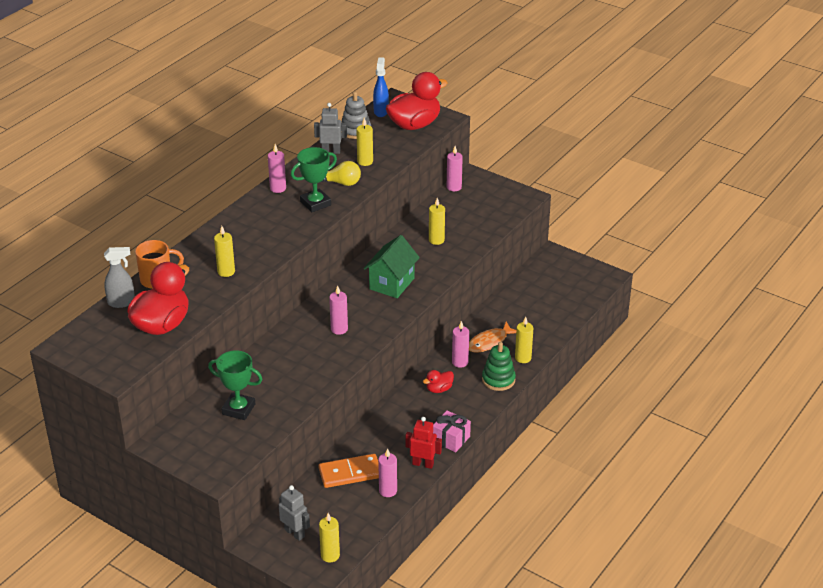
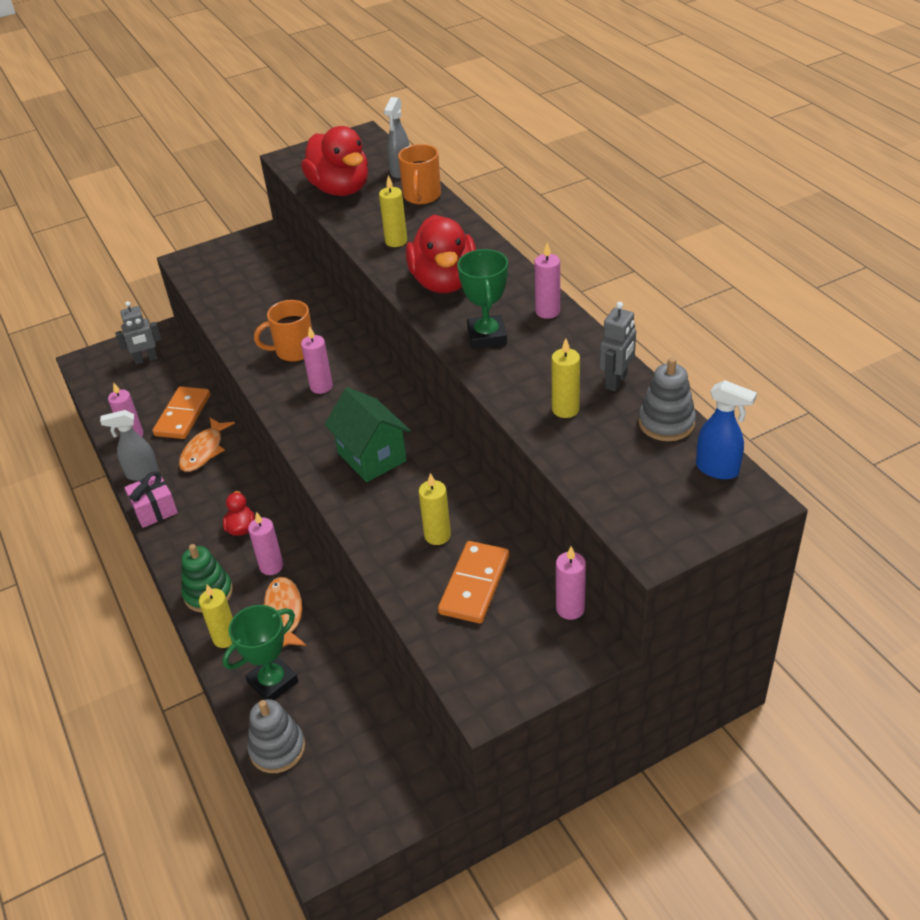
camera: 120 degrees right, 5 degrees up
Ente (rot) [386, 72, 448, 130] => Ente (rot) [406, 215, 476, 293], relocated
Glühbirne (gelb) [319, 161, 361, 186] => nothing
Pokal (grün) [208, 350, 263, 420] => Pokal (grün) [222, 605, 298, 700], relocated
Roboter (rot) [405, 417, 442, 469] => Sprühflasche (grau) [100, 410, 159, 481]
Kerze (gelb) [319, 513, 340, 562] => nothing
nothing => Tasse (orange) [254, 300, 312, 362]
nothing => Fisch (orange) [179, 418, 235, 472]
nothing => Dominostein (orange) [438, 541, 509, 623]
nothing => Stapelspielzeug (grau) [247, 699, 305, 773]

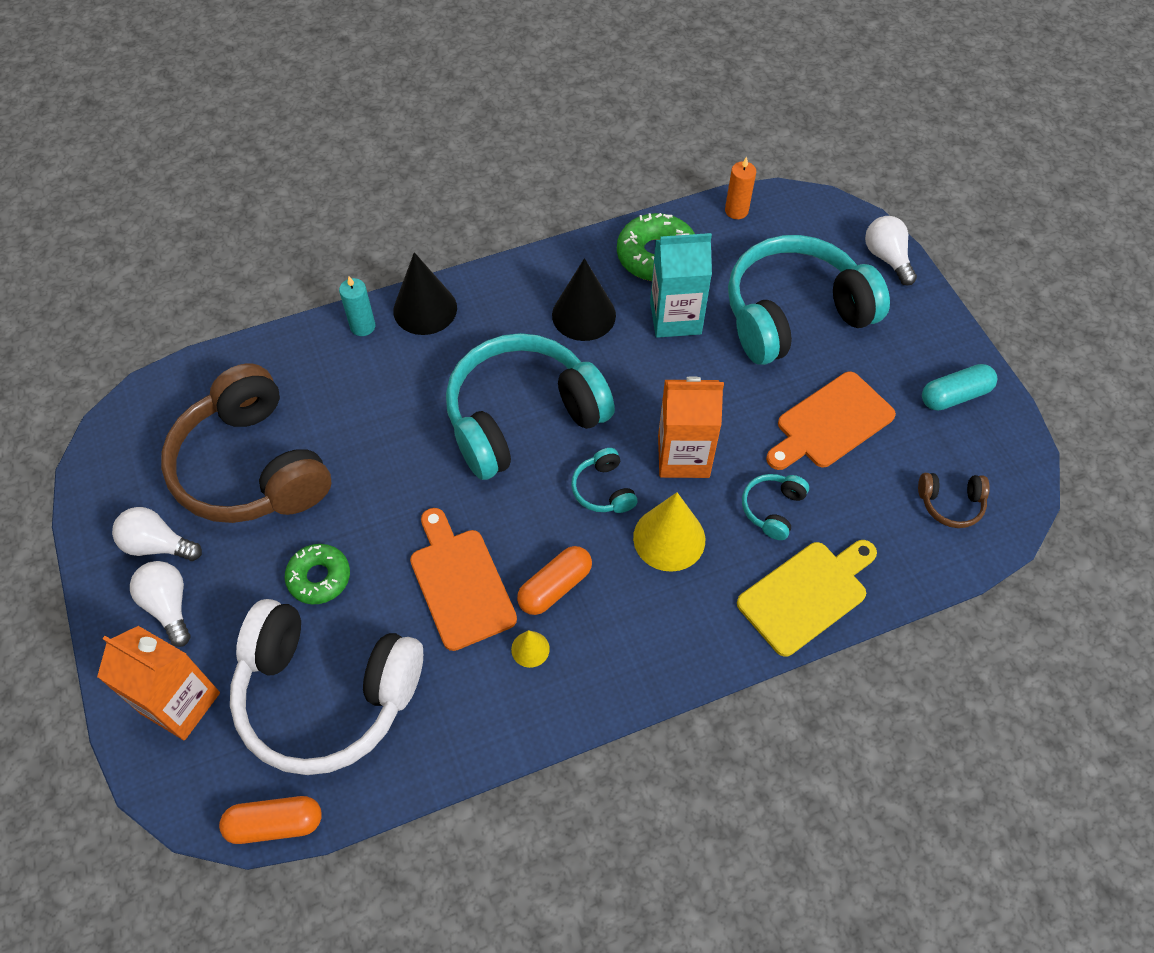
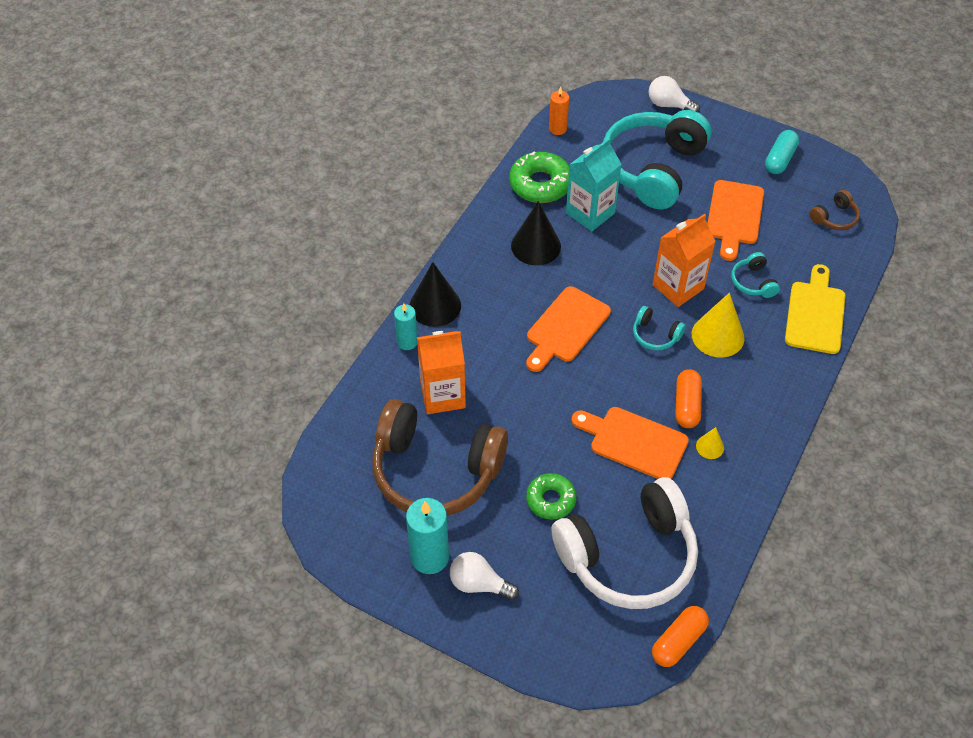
camera: 40 degrees left, 5 degrees down
Kopfhörer (türkis) [446, 333, 615, 480] => Schneidebrett (orange) [526, 286, 611, 372]
Glühbirne (weiß) [112, 507, 202, 561] => Kerze (türkis) [406, 498, 449, 574]
Getränkekarton (orange) [97, 626, 220, 740] => Getränkekarton (orange) [417, 331, 466, 414], relocated

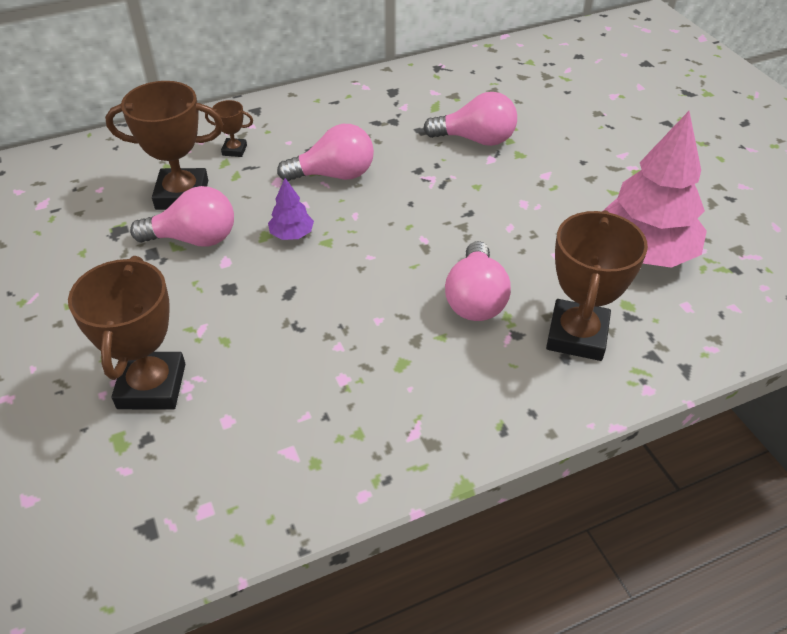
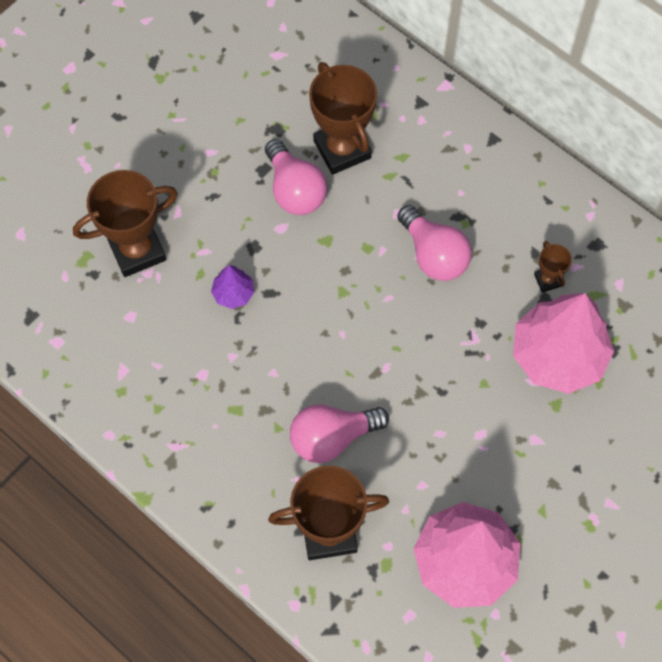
camera: 65 degrees right, 20 degrees up
Glühbirne (rosa) [423, 92, 517, 146] => Baum (rosa) [513, 293, 614, 394]
Pokal (braun) [205, 100, 253, 157] => Pokal (braun) [534, 241, 572, 293], relocated
Baum (lila) [268, 178, 314, 240] => Baum (lila) [211, 265, 254, 309], relocated

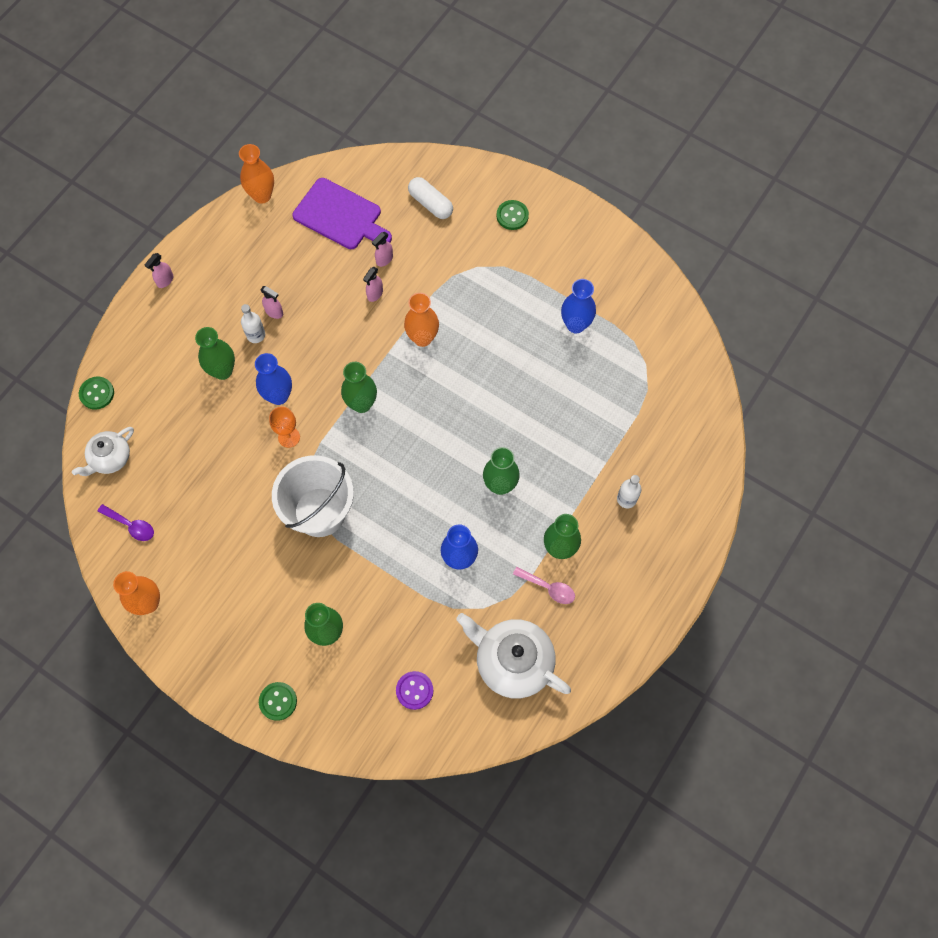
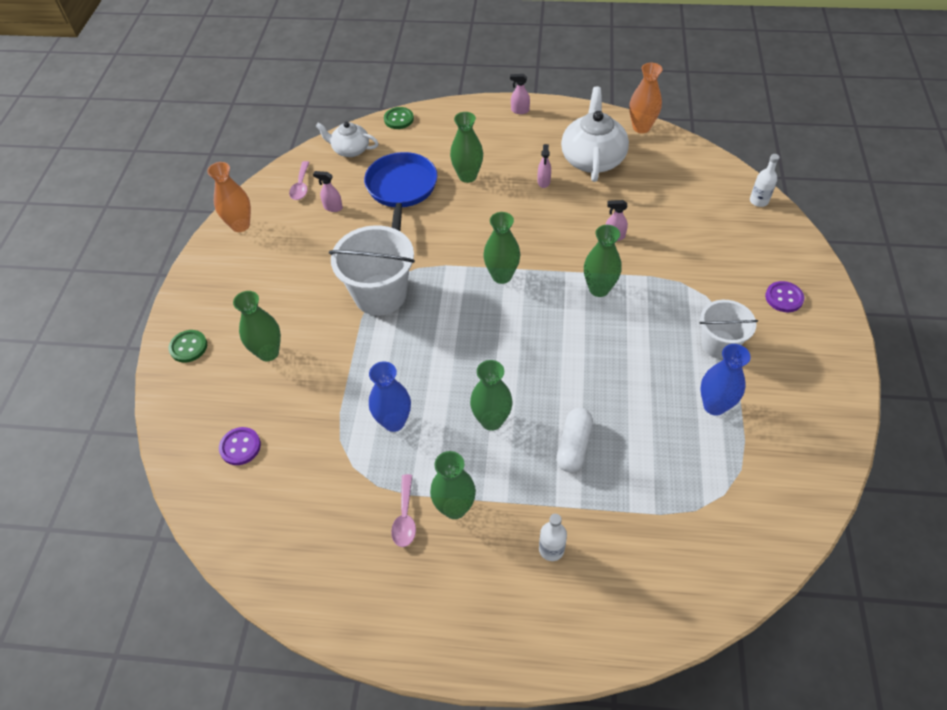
camera: 65 degrees right, 15 degrees down
Kapsel (weiß) [408, 177, 453, 219] => Kapsel (weiß) [556, 408, 593, 472], relocated
Schneidebrett (lila) [293, 178, 392, 249] => nothing
Knopf (grün) [496, 200, 529, 230] => Knopf (lila) [765, 281, 804, 312]
Sprühflasche (rosa) [372, 232, 393, 267] => Sprühflasche (rosa) [313, 171, 343, 212], relocated
Vase (orange) [404, 293, 439, 347] => Vase (grün) [584, 225, 622, 297]
Flasche (weiß) [241, 304, 265, 343] => Flasche (weiß) [750, 154, 780, 207], relocated
Vase (blau) [255, 353, 292, 405] => nothing
Kelch (orange) [269, 406, 300, 448] => nothing
Löffel (lila) [97, 504, 154, 541] => Löffel (rosa) [289, 161, 310, 200]
Teekanne (weiß) [456, 613, 571, 699] => Teekanne (weiß) [561, 87, 629, 182], relocated
nothing => Pfanne (blau) [364, 152, 437, 231]
nothing => Eimer (weiß) [700, 300, 758, 359]

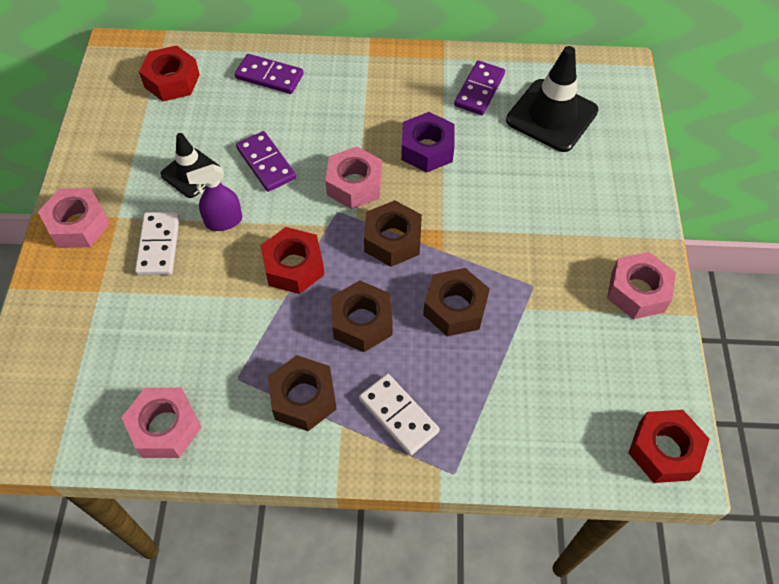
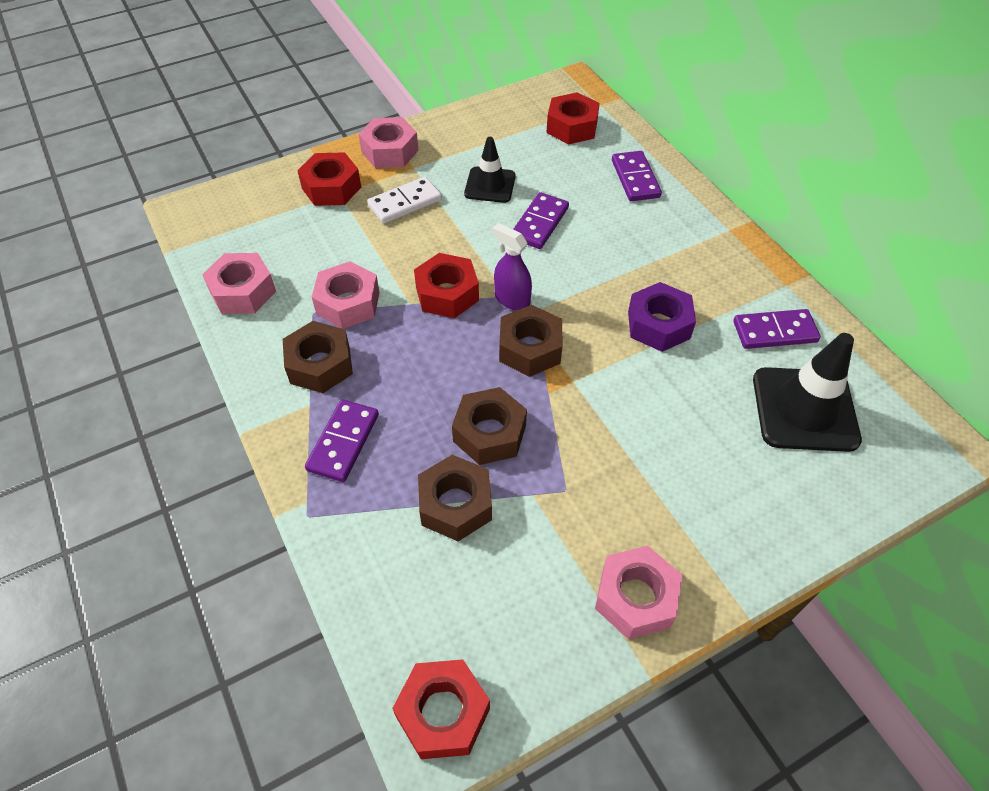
camera: 60 degrees right, 5 degrees down
Sechskantmutter (rosa) [325, 146, 382, 209] => Sechskantmutter (rosa) [312, 261, 380, 329], relocated
Sprühflasche (lila) [186, 164, 242, 231] => Sprühflasche (lila) [492, 223, 532, 311], relocated
Sechskantmutter (braun) [331, 280, 393, 352] => Sechskantmutter (braun) [418, 455, 492, 542], relocated
Dominostein (weiß) [359, 373, 440, 456] => Dominostein (lila) [305, 399, 379, 482]
nothing => Sechskantmutter (rot) [297, 152, 361, 206]

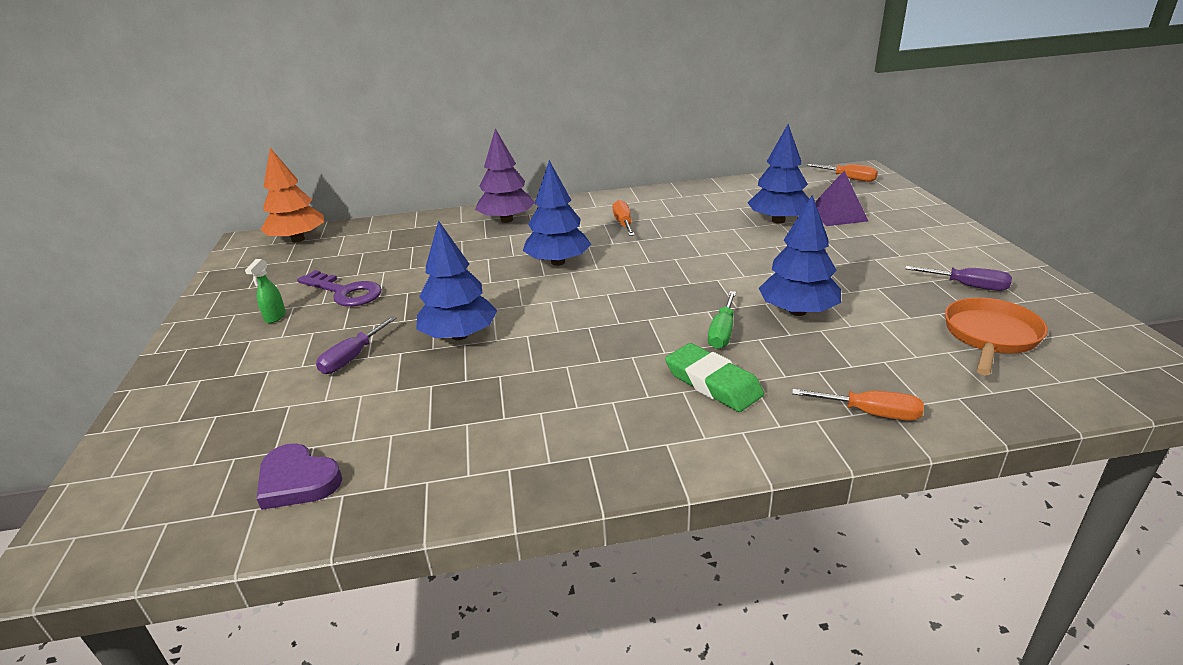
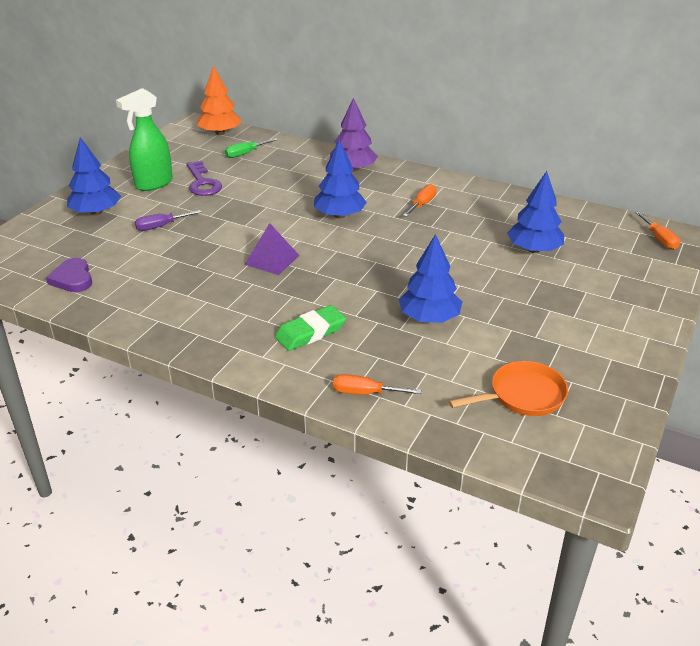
camera: 35 degrees right, 5 degrees up
Pyramide (lila) [815, 171, 868, 226] => Pyramide (lila) [244, 223, 300, 275], relocated
Baum (blau) [417, 220, 497, 341] => Baum (blau) [67, 137, 121, 216], relocated
Sprühflasche (grün) [245, 259, 286, 323] => Sprühflasche (grün) [116, 88, 173, 191], x2.29
Schraubenzieher (lila) [905, 266, 1012, 291] => nothing
Schraubenzieher (grün) [708, 291, 736, 349] => Schraubenzieher (grün) [225, 138, 278, 158], relocated
Radiergummi (grün) [665, 343, 764, 412] => Radiergummi (grün) [275, 305, 346, 351], 60 degrees clockwise
Schraubenzieher (orange) [792, 389, 924, 420] => Schraubenzieher (orange) [333, 374, 421, 395], 135 degrees clockwise

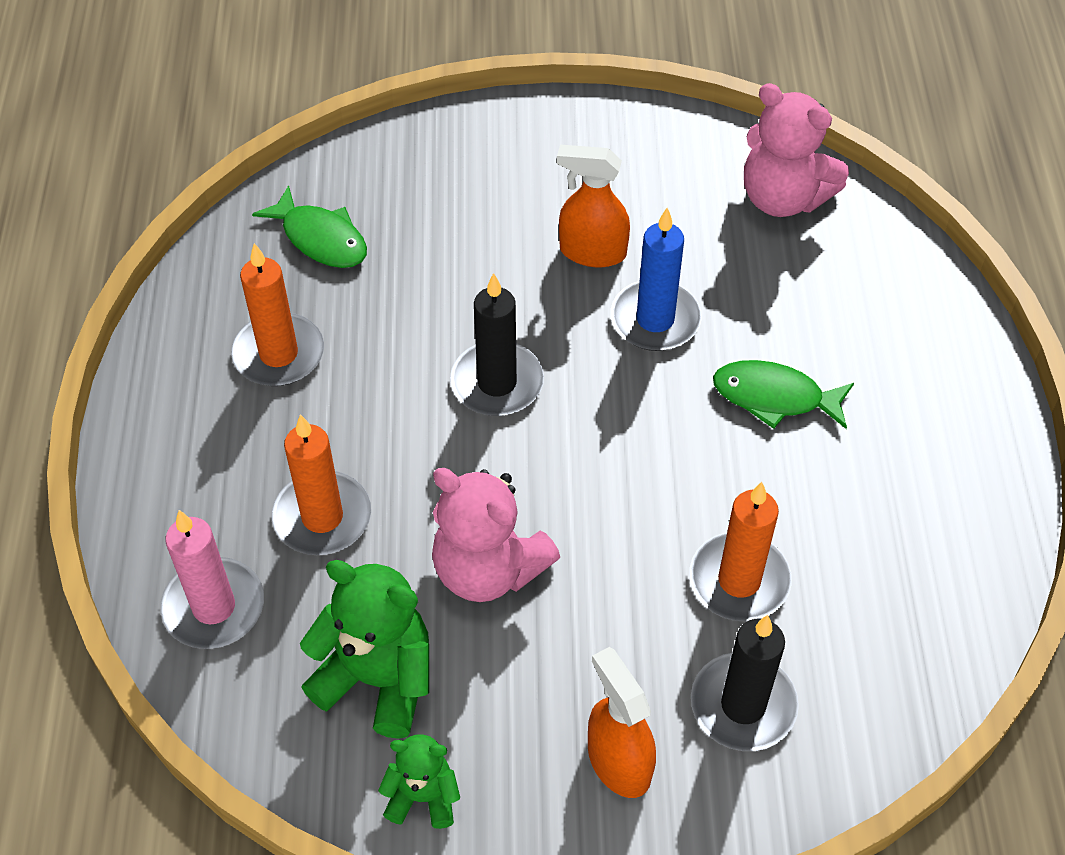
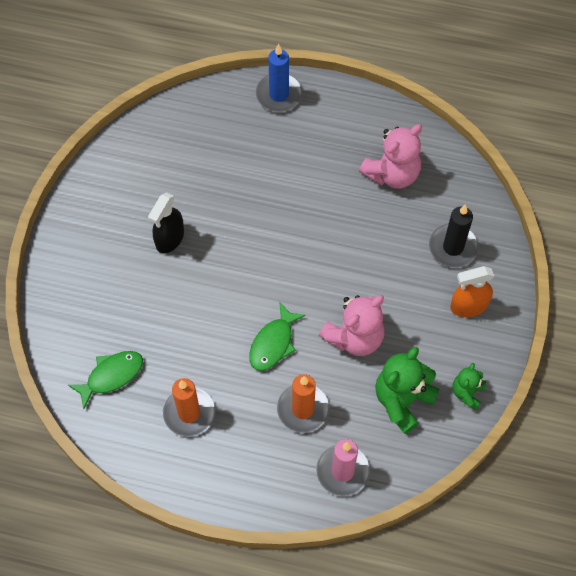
camera: 75 degrees left, 10 degrees up
Teddybär (rosa) [744, 83, 849, 217] => Teddybär (rosa) [359, 124, 422, 189], relocated
Sprühflasche (orange) [557, 145, 630, 267] => Sprühflasche (schwarz) [148, 192, 184, 253]
Kerze (blau) [611, 208, 702, 351] => Kerze (blau) [256, 44, 303, 112], relocated
Kerze (schwarz) [450, 273, 544, 416] => nothing
Fisch (grün) [713, 360, 854, 429] => Fisch (grün) [249, 302, 306, 371], relocated
Kerze (orange) [689, 482, 792, 622] => nothing

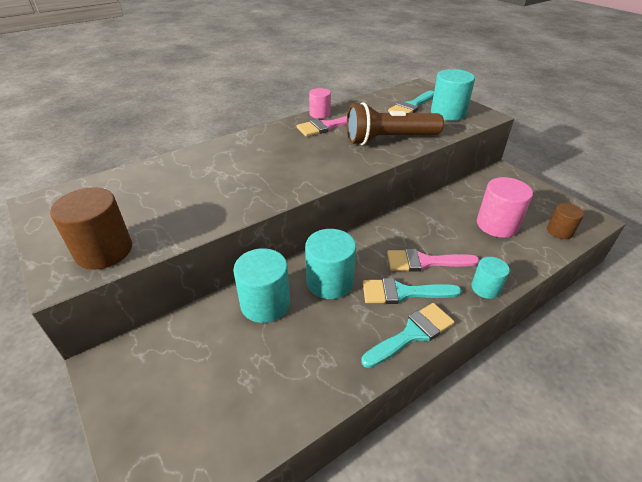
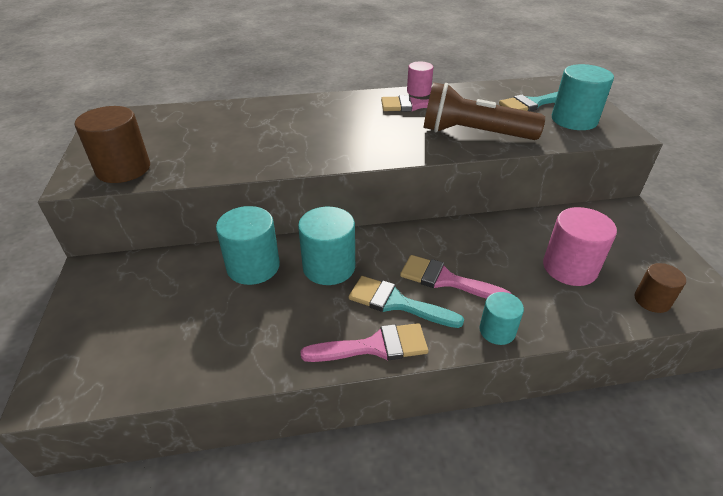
camera: 25 degrees right, 0 degrees up
Pinsel (türkis) [361, 303, 455, 368] => Pinsel (rosa) [300, 323, 428, 362]

